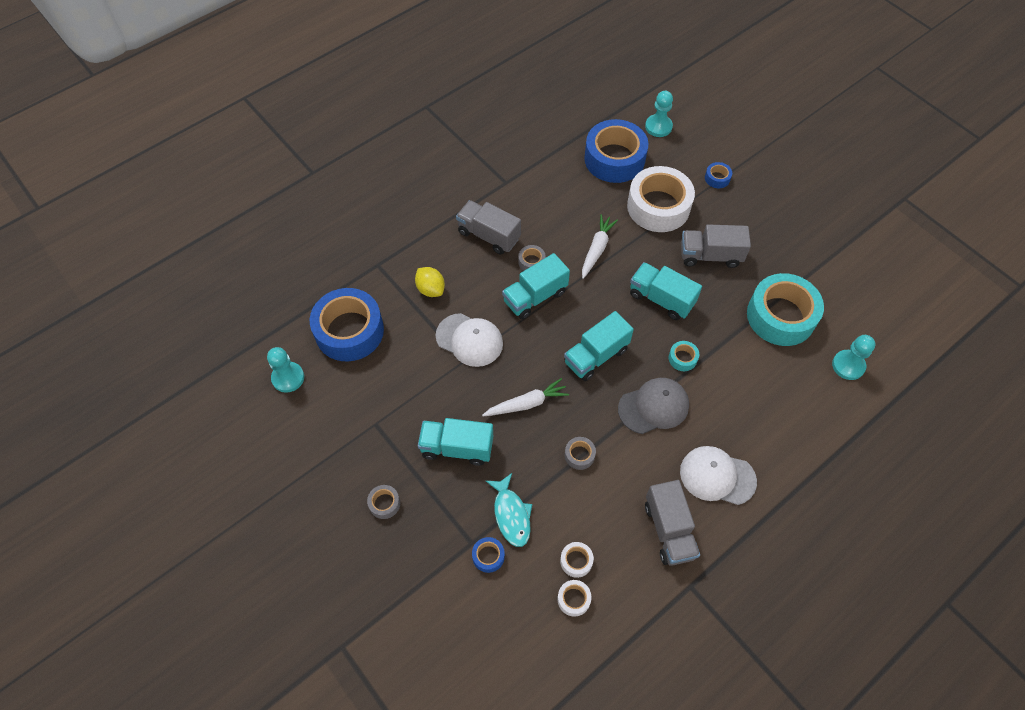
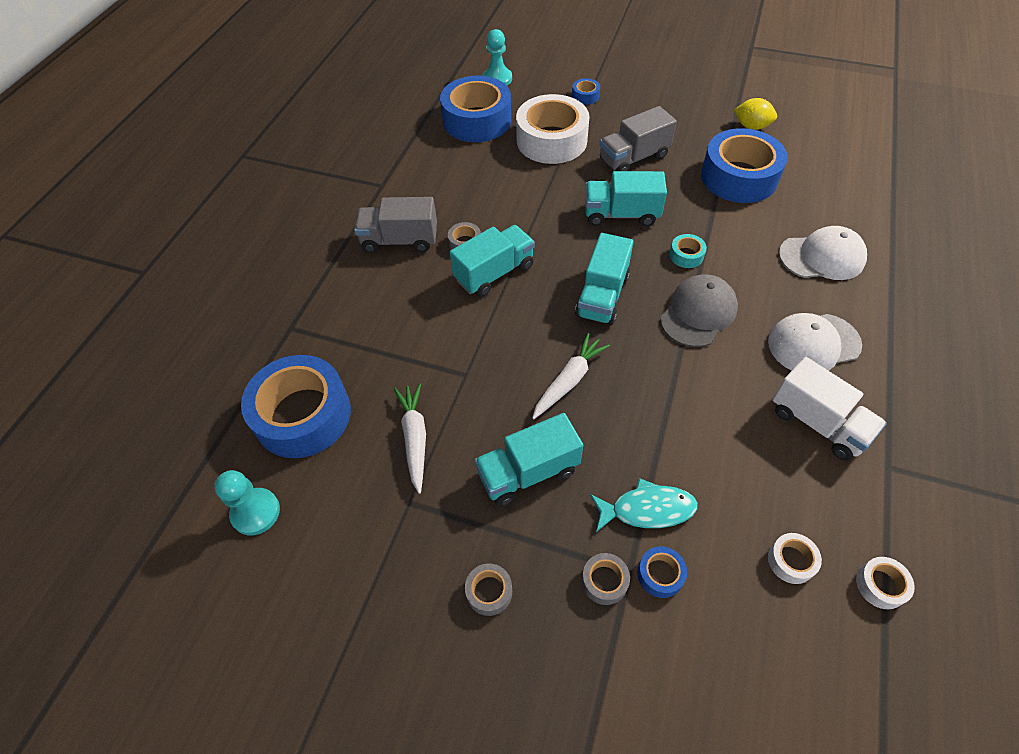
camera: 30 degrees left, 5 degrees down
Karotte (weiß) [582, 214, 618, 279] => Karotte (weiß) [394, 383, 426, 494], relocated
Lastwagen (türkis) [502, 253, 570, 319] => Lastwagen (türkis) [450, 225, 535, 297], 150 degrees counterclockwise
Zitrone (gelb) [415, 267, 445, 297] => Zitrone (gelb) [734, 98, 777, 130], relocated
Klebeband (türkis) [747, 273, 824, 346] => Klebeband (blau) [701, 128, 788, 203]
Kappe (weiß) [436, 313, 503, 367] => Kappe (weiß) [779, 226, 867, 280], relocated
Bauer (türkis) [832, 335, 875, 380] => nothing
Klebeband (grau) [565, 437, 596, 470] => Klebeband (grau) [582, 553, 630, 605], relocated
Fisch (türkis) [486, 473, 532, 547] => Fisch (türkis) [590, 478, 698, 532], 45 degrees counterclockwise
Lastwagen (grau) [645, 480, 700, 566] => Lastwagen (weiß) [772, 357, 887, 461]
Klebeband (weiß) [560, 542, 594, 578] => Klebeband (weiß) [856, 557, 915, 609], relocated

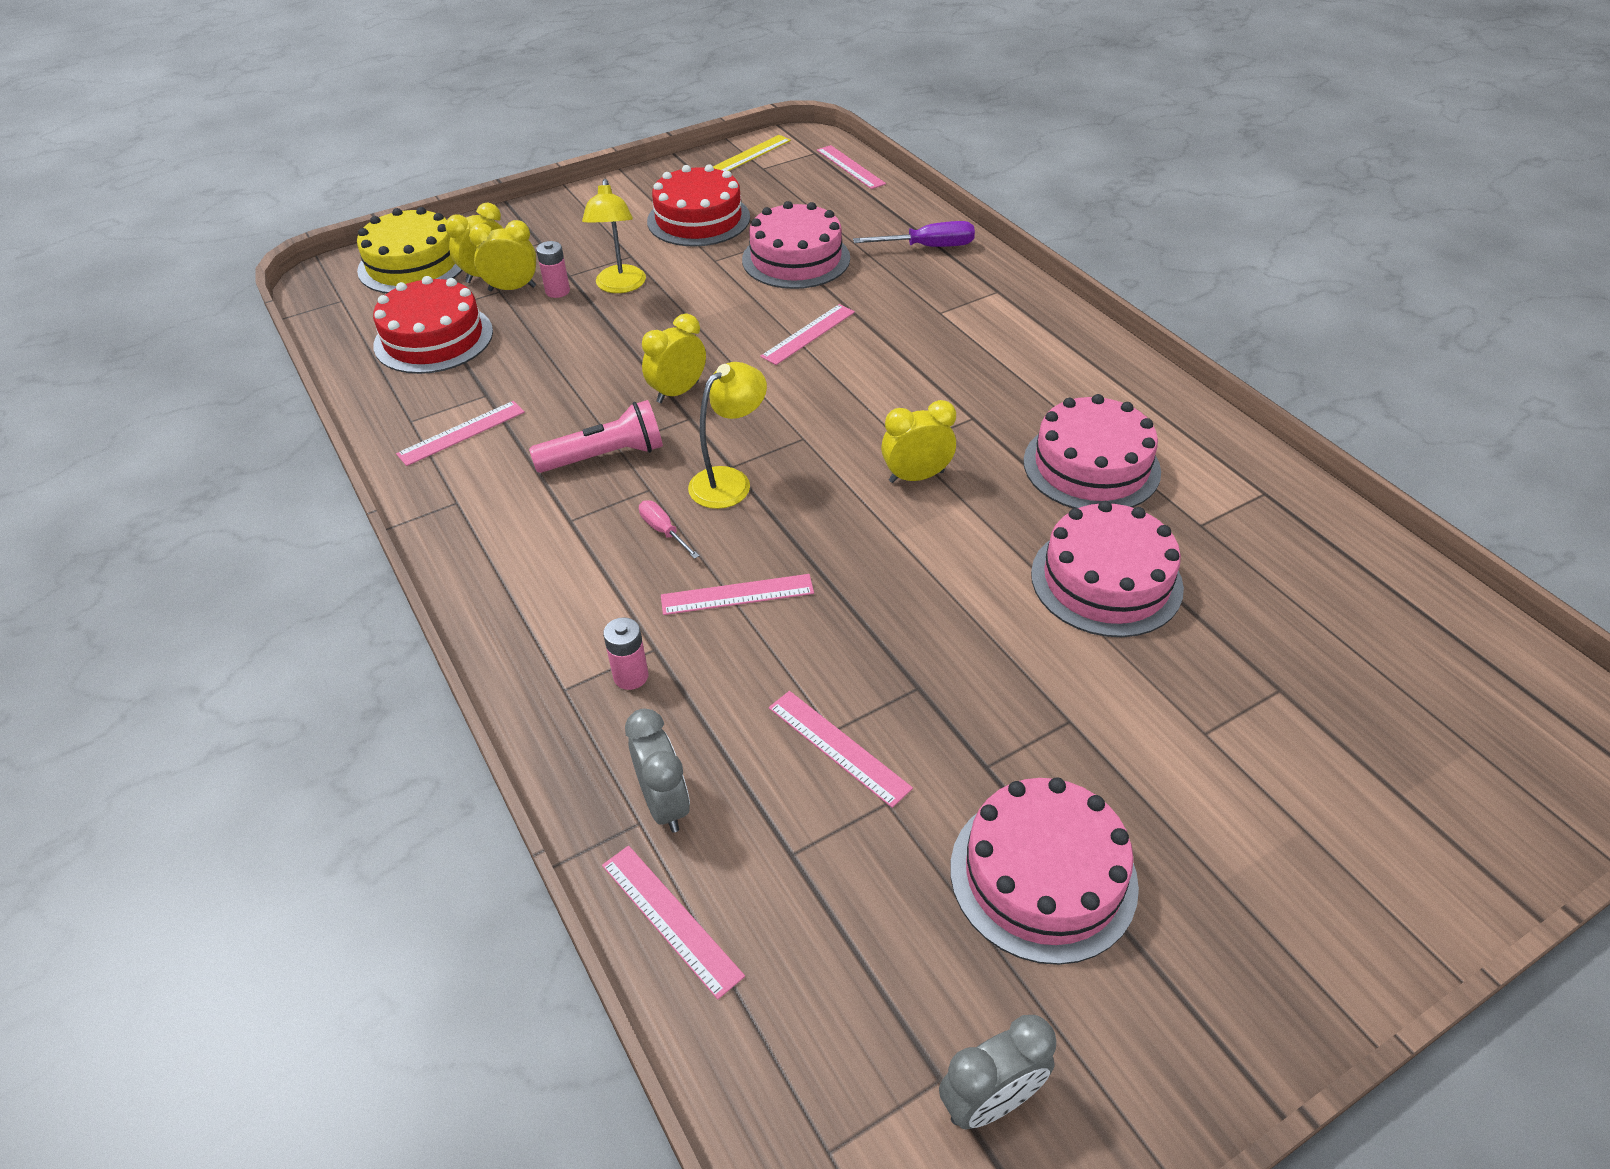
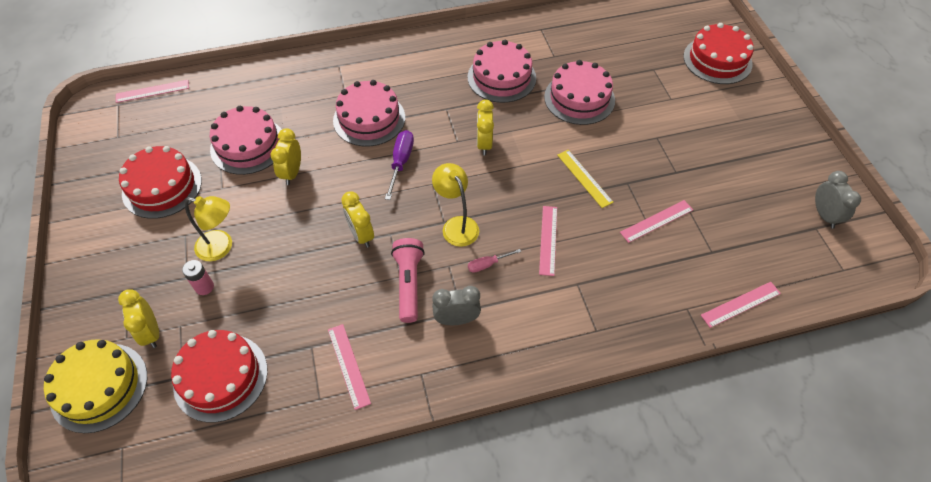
camera: 75 degrees left, 10 degrees up
Lineal (gelb) [713, 135, 791, 171] => Lineal (gelb) [557, 150, 613, 208], relocated
Wecker (gelb) [469, 220, 536, 291] => Wecker (gelb) [271, 128, 301, 185], relocated
Schraubenzieher (lila) [853, 221, 975, 247] => Schraubenzieher (lila) [385, 130, 414, 200], relocated
Lineal (rosa) [760, 304, 855, 365] => nothing
Batterie (rosa) [603, 617, 648, 690] => nothing
Wecker (grau) [625, 708, 690, 833] => Wecker (grau) [432, 286, 481, 325], relocated
Kuchen (rosa) [950, 777, 1139, 965] => Kuchen (rosa) [333, 80, 405, 146], relocated
nothing => Kuchen (rot) [683, 23, 754, 84]

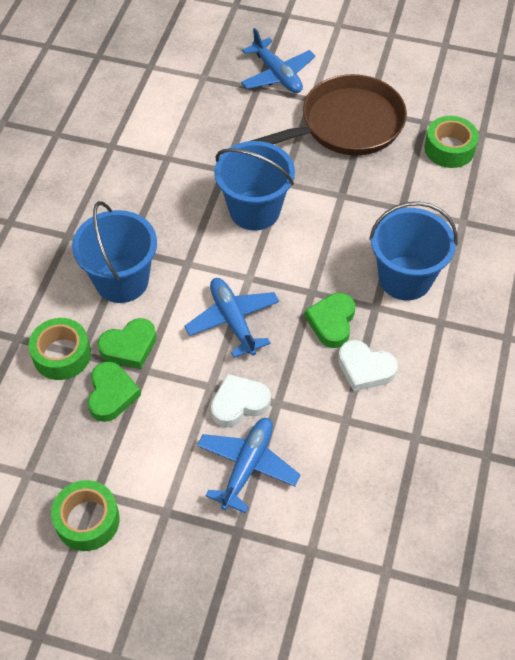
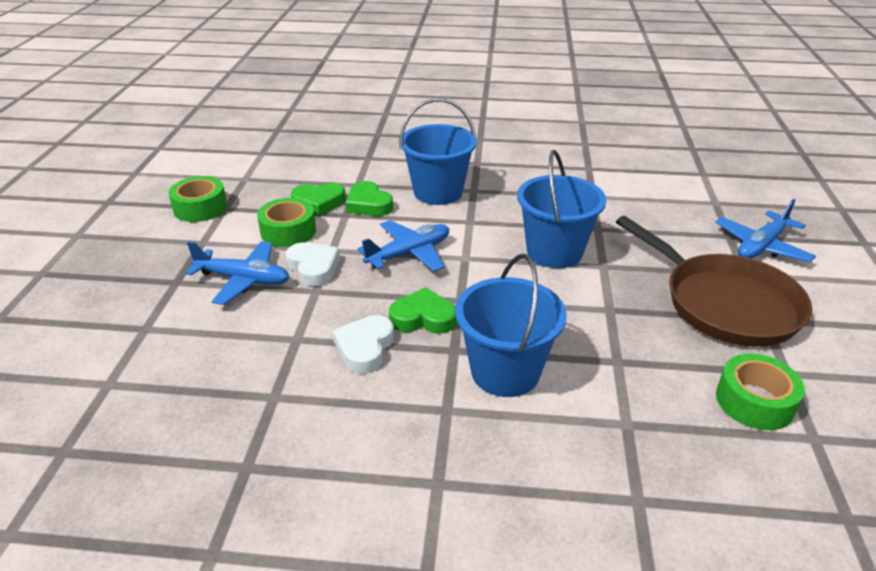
camera: 80 degrees right, 20 degrees down
Klebeband (grün) [28, 318, 91, 380] => Klebeband (grün) [257, 198, 316, 247], relocated

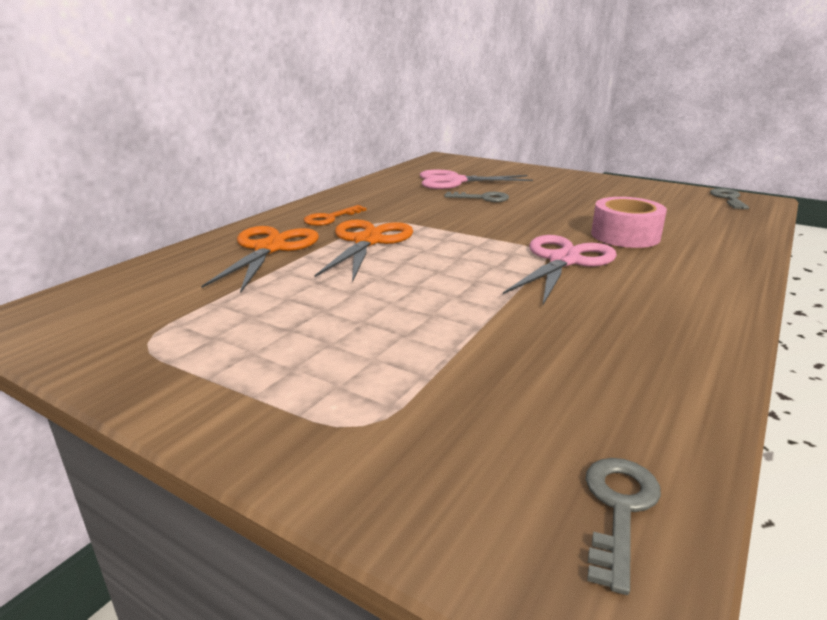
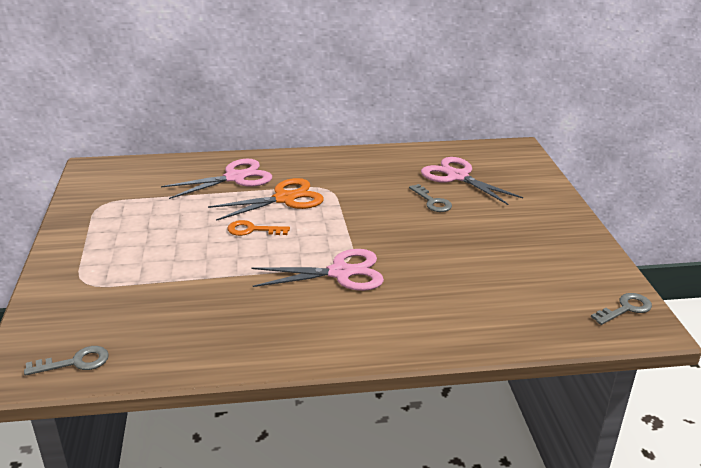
camera: 50 degrees right, 5 degrees up
Klebeband (rosa) [591, 197, 667, 248] => nothing
Schlüssel (orange) [304, 205, 366, 226] => Schlüssel (orange) [228, 220, 290, 236], relocated
Schere (orange) [201, 226, 319, 293] => Schere (rosa) [161, 159, 272, 199]

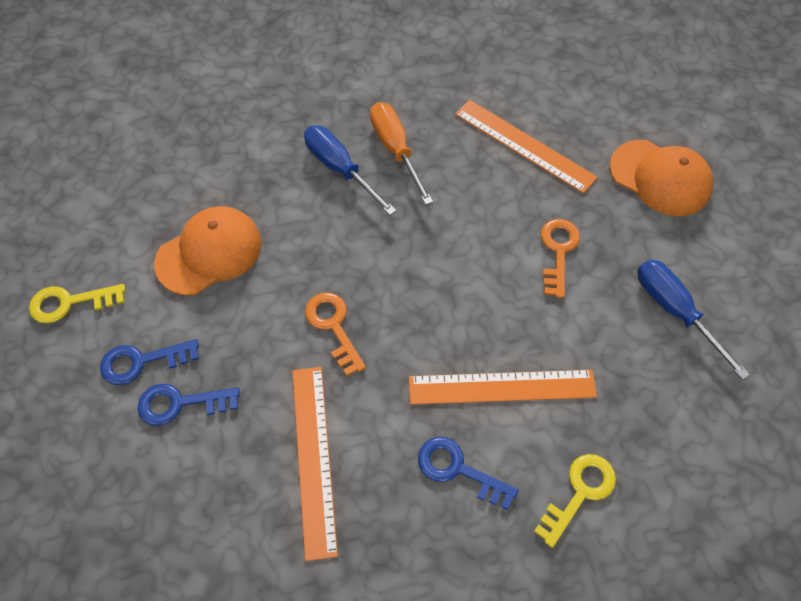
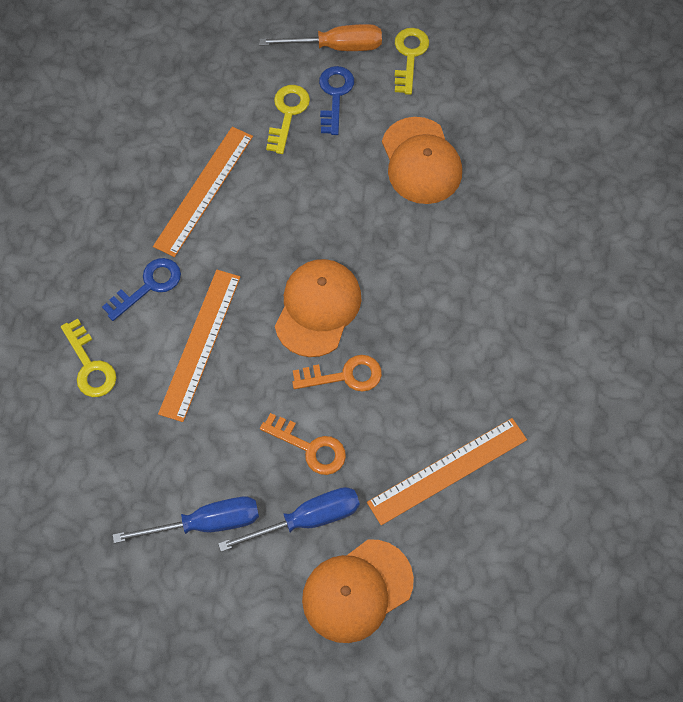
camera: 110 degrees right, 5 degrees up
Schraubenzieher (orange) [370, 102, 433, 205] => Schraubenzieher (orange) [260, 24, 382, 51], relocated
Schraubenzieher (blau) [304, 126, 396, 215] => Schraubenzieher (blau) [218, 487, 360, 552], relocated
Schlüssel (orange) [305, 293, 366, 376] => Schlüssel (orange) [292, 355, 382, 392], relocated
Lineal (orange) [292, 367, 338, 561] => Lineal (orange) [153, 127, 253, 257], 75 degrees counterclockwise
Schlüssel (blau) [138, 384, 240, 426] => Schlüssel (gelb) [266, 85, 310, 154]
nothing => Kappe (orange) [275, 259, 361, 357]

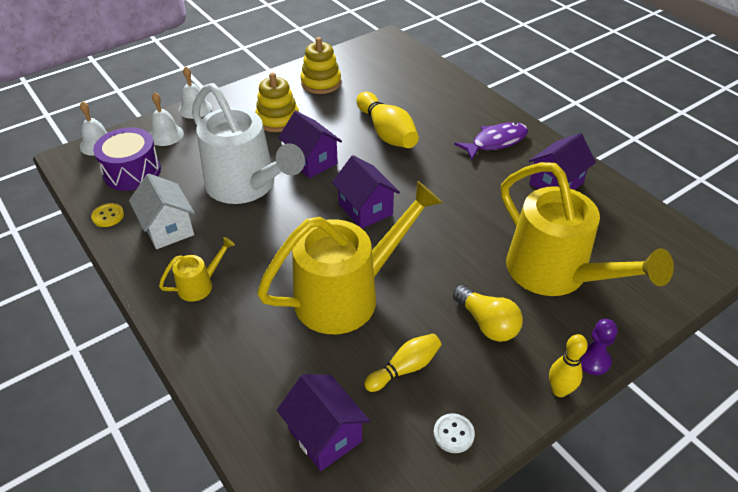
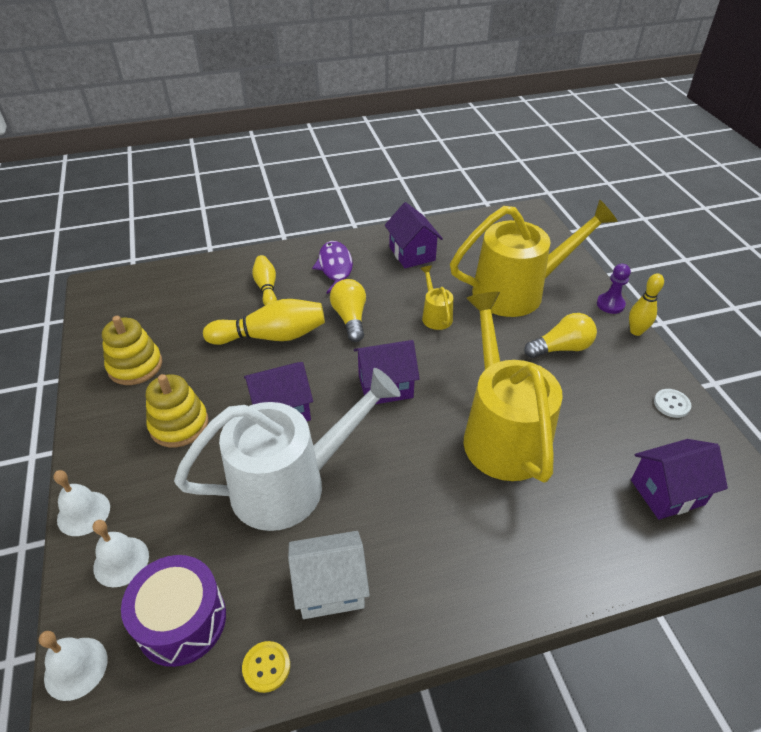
camera: 70 degrees left, 0 degrees up
Gießkanne (gelb) [159, 237, 235, 302] => Gießkanne (gelb) [420, 266, 453, 330], relocated
Bowlingkegel (gelb) [364, 333, 441, 392] => Bowlingkegel (gelb) [252, 255, 277, 305], relocated
nothing => Glühbirne (gelb) [330, 279, 366, 342]

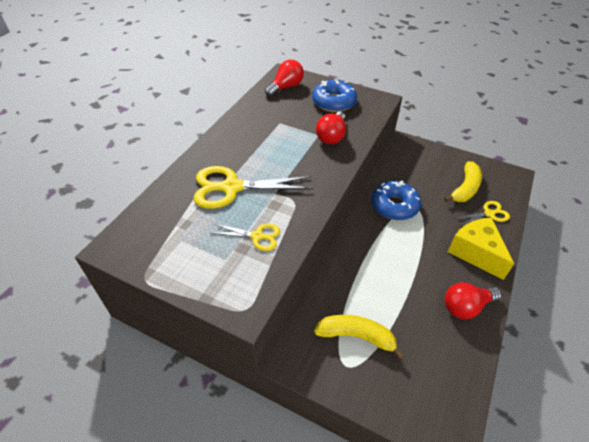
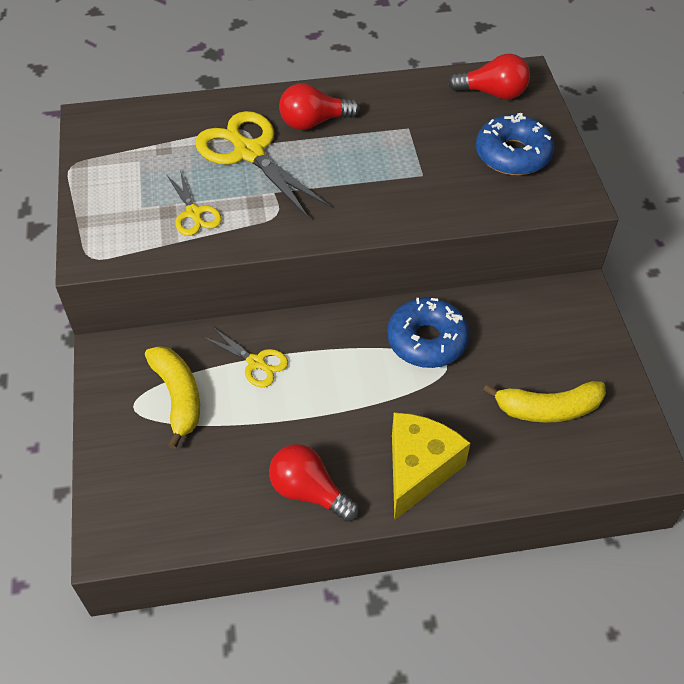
camera: 55 degrees right, 5 degrees up
Glühbirne (rot) [316, 112, 346, 144] => Glühbirne (rot) [279, 83, 360, 130], relocated
Schere (gelb) [454, 201, 510, 226] => Schere (gelb) [203, 327, 288, 387], relocated

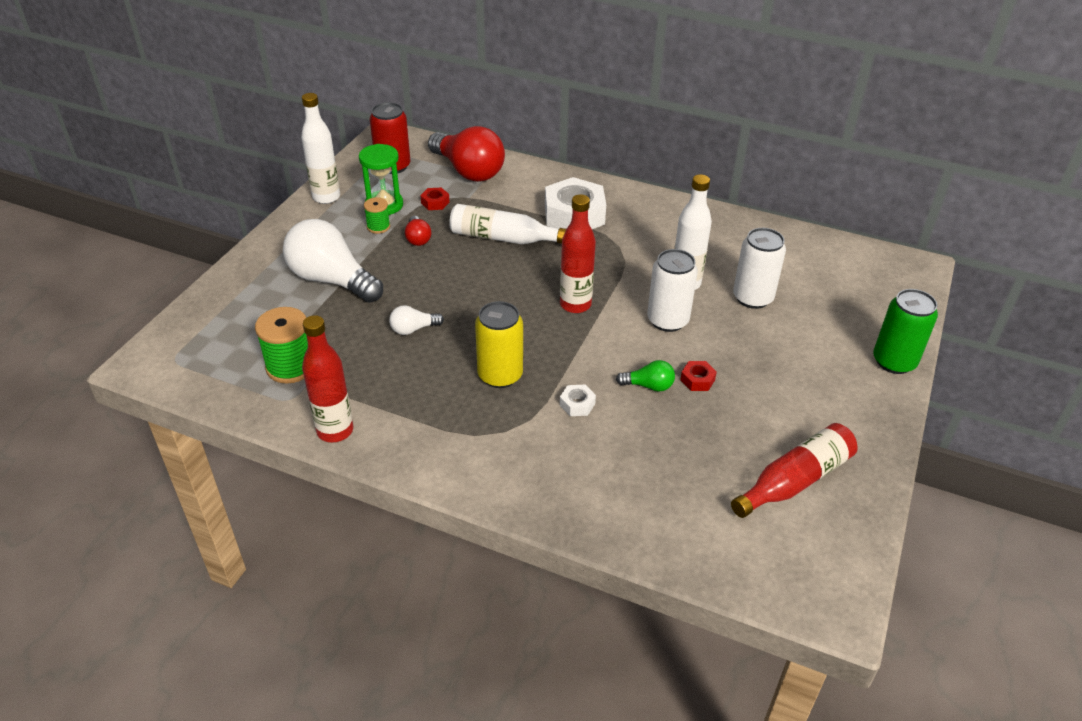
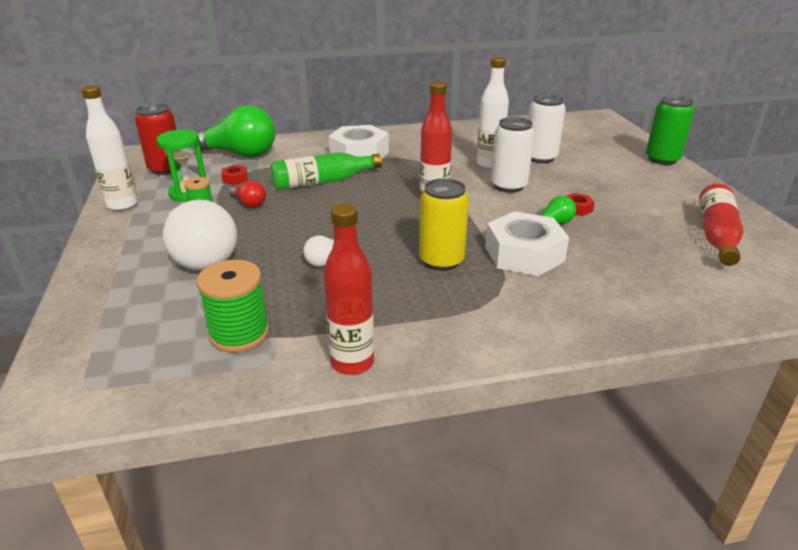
camera: 35 degrees left, 10 degrees down
Glühbirne (rot) [428, 126, 505, 182] => Glühbirne (grün) [195, 105, 275, 158]
Flasche (weiß) [449, 204, 566, 244] => Flasche (grün) [270, 152, 382, 190]
Glühbirne (weiß) [283, 219, 383, 303] => Glühbirne (weiß) [163, 200, 237, 271], 120 degrees counterclockwise
Sechskantmutter (weiß) [560, 385, 596, 416] => Sechskantmutter (weiß) [485, 211, 569, 276], x2.33

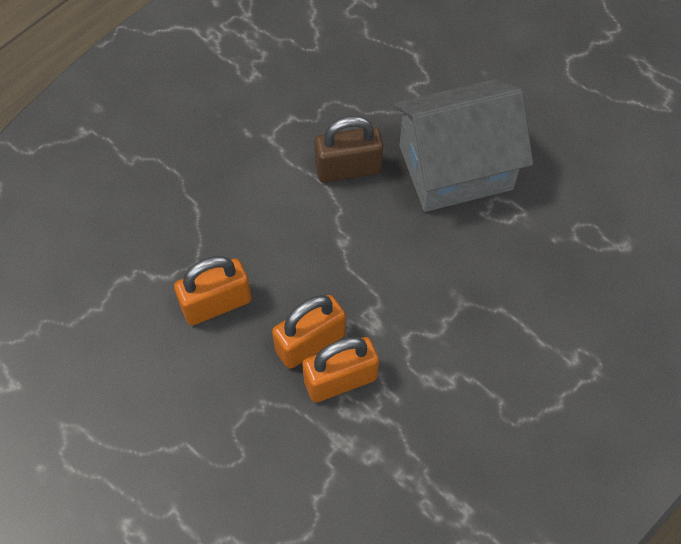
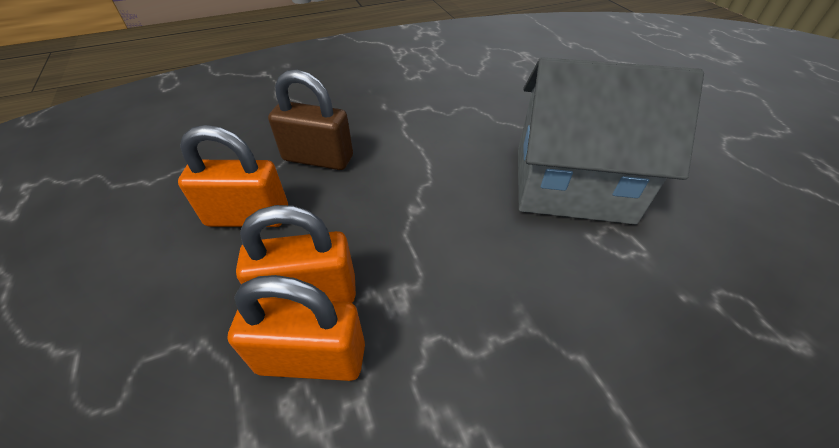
camera: 25 degrees right, 15 degrees down
Vorhängeschloss (braun) [314, 116, 383, 183] => Vorhängeschloss (braun) [268, 70, 353, 170], relocated

